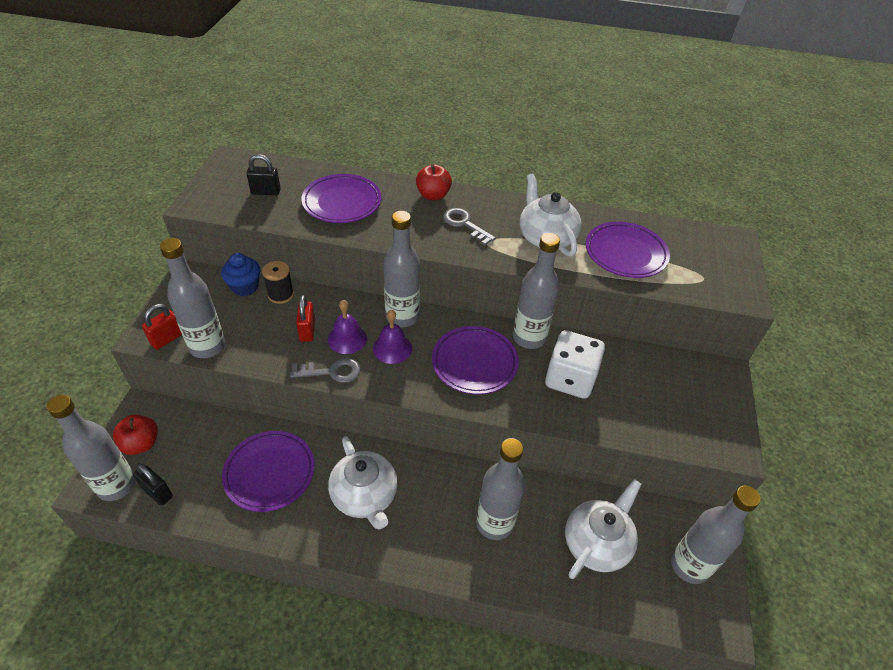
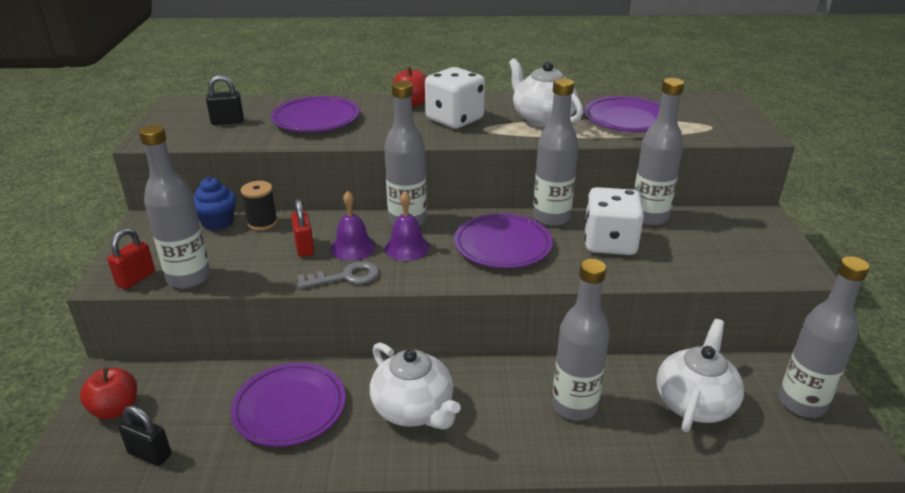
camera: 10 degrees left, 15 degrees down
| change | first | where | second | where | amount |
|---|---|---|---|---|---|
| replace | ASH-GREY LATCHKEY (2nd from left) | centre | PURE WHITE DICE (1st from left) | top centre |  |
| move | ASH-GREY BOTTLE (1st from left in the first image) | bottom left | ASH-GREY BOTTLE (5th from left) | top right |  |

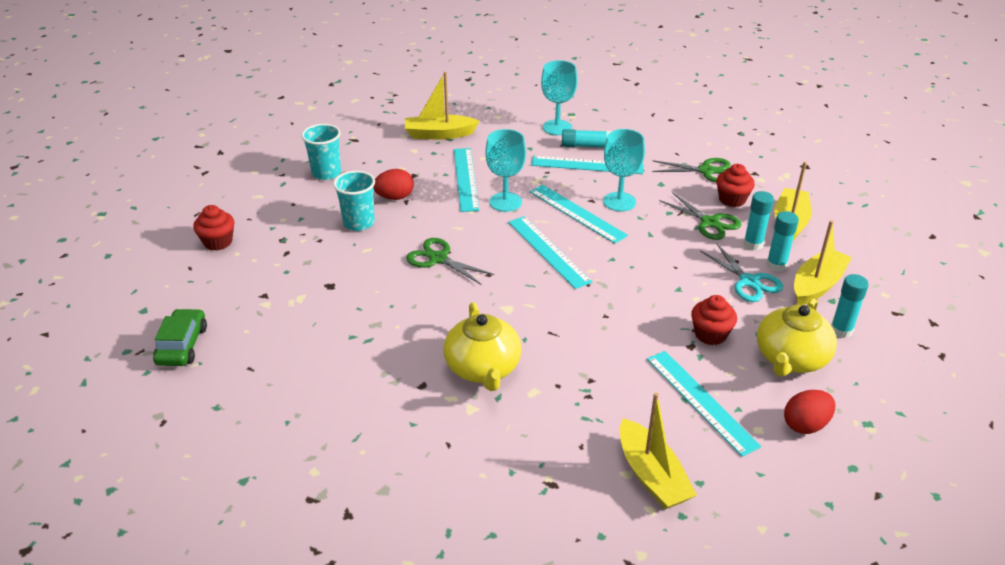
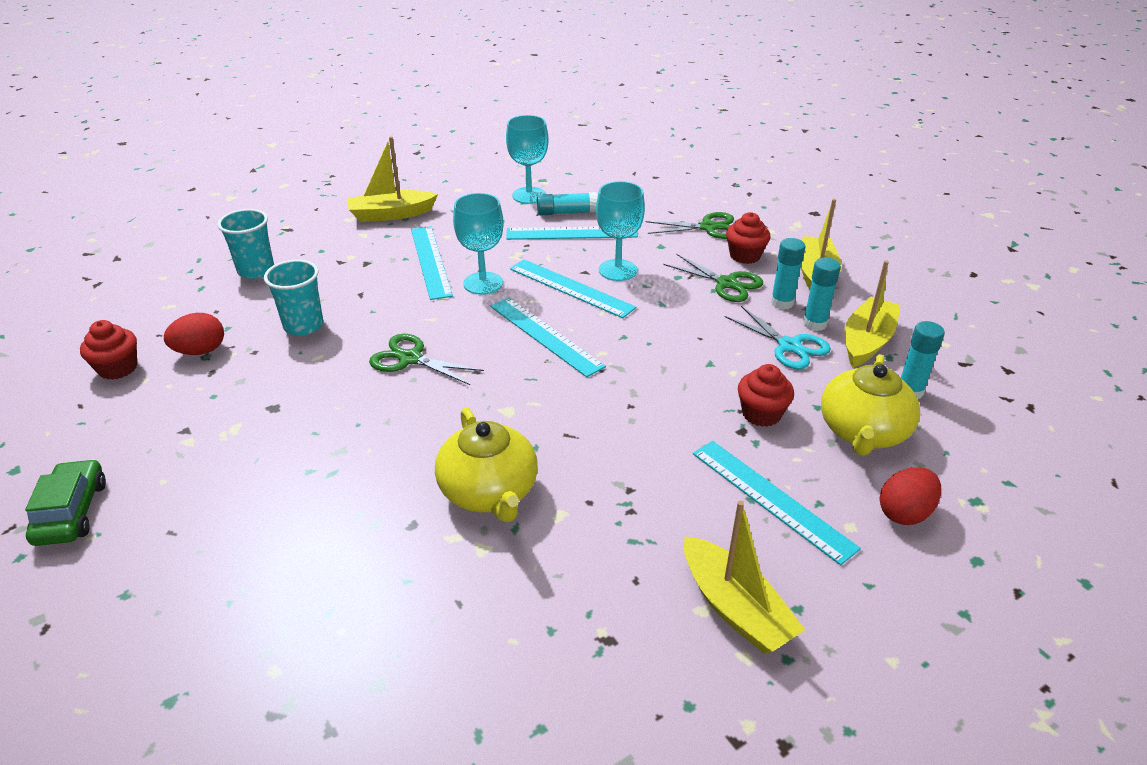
camera: 10 degrees left, 0 degrees up
| change | first | where | second | where | amount |
|---|---|---|---|---|---|
| move | RED EGG SHAPE (1st from left) | top centre |  | middle left |  |

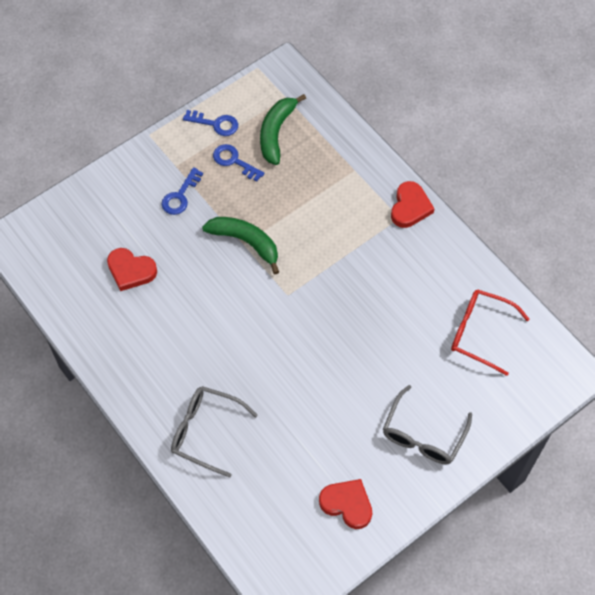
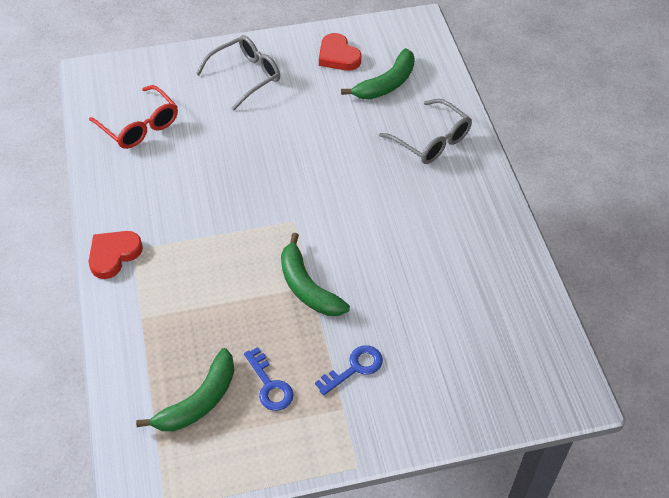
camera: 155 degrees left, 10 degrees down
| change | first | where | second | where | amount |
|---|---|---|---|---|---|
| insert |  |  | EMERALD TOY BANANA (3rd from left) | top centre |  |
| delete | RED HEART (1st from left) | middle left |  |  |  |
| delete | COBALT LATCHKEY (2nd from left) | top centre |  |  |  |

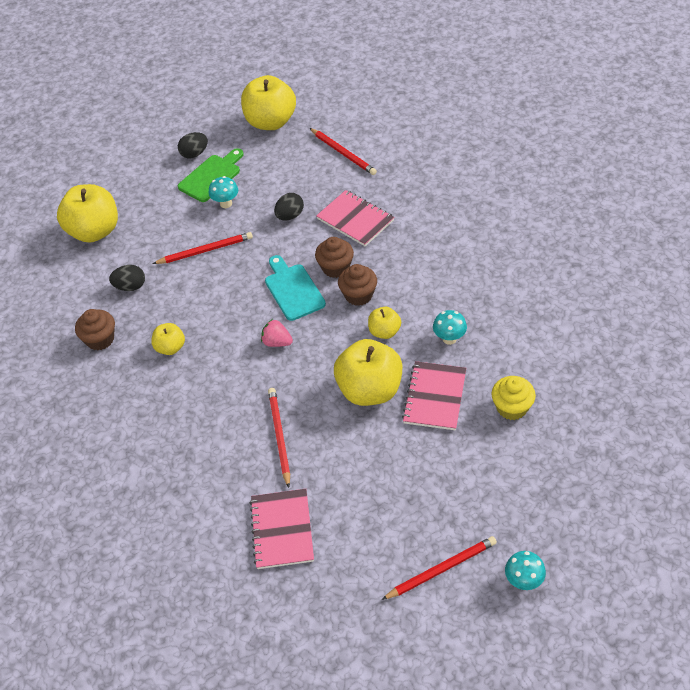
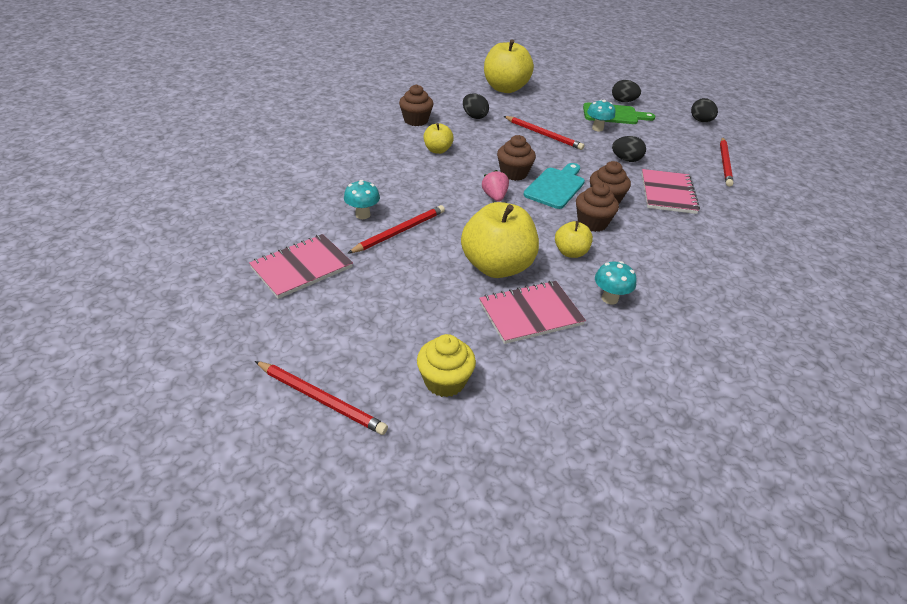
camera: 50 degrees right, 10 degrees down
| change | first | where | second | where | amount |
|---|---|---|---|---|---|
| move | TEAL MUSHROOM (3rd from left in the first image) | bottom right | TEAL MUSHROOM (1st from left) | top centre |  |
| move | YELLOW MUFFIN | middle right |  | centre |  |
| insert |  |  | RUSSET MUFFIN (2nd from left) | top centre |  |
| replace | YELLOW APPLE FRUIT (3rd from left) | top centre | JET-BLACK EGG SHAPE (4th from left) | top right |  |

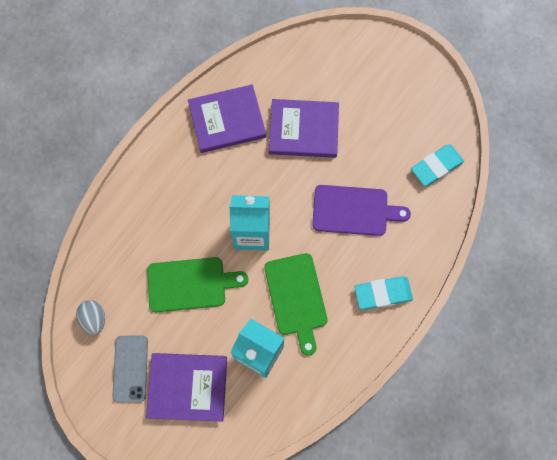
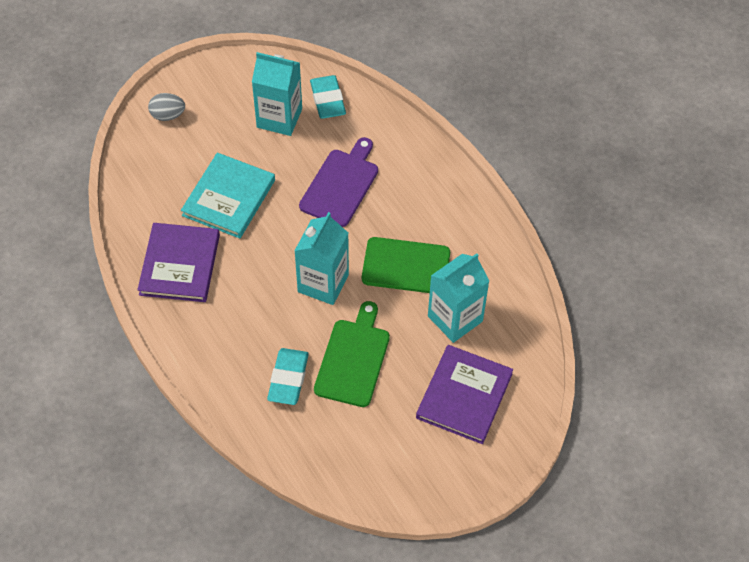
camera: 70 degrees left, 15 degrees down
| change | first | where | second | where | amount |
|---|---|---|---|---|---|
| move | ASH-GREY EGG SHAPE | bottom left |  | top left |  |
| recolor | PURPLE HARDCOVER (3rd from left) | top centre | TEAL HARDCOVER | middle left |  |
| insert |  |  | TEAL MILK CARTON (1st from left) | top centre |  |
| move | TEAL PENCIL ERASER (1st from left) | middle right |  | bottom centre |  |
| delete | ASH-GREY MOBILE PHONE | bottom left |  |  |  |

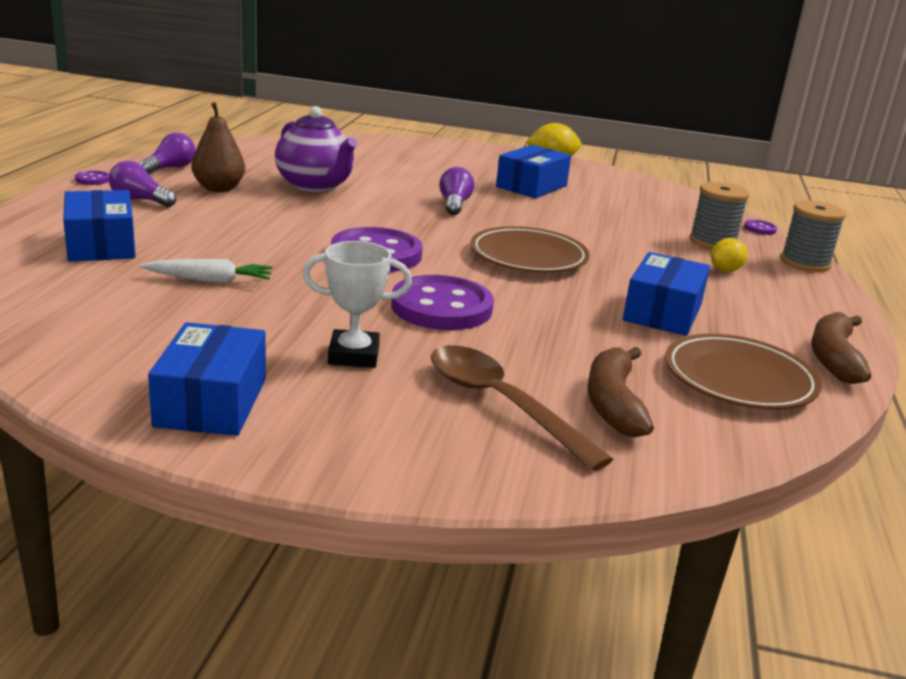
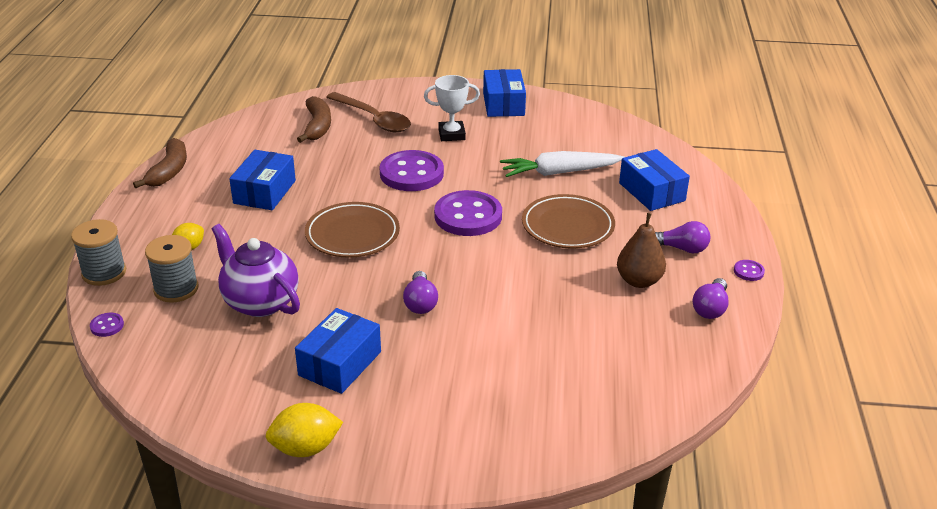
camera: 175 degrees right, 10 degrees up
| change | first | where | second | where | amount |
|---|---|---|---|---|---|
| move | PURPLE CHINA TEAPOT | top centre |  | middle left |  |
| resize | PURE WHITE CARROT | middle left |  | top centre | x1.55 |
| move | RUSSET FLAT DISH (2nd from left) | middle right |  | centre |  |

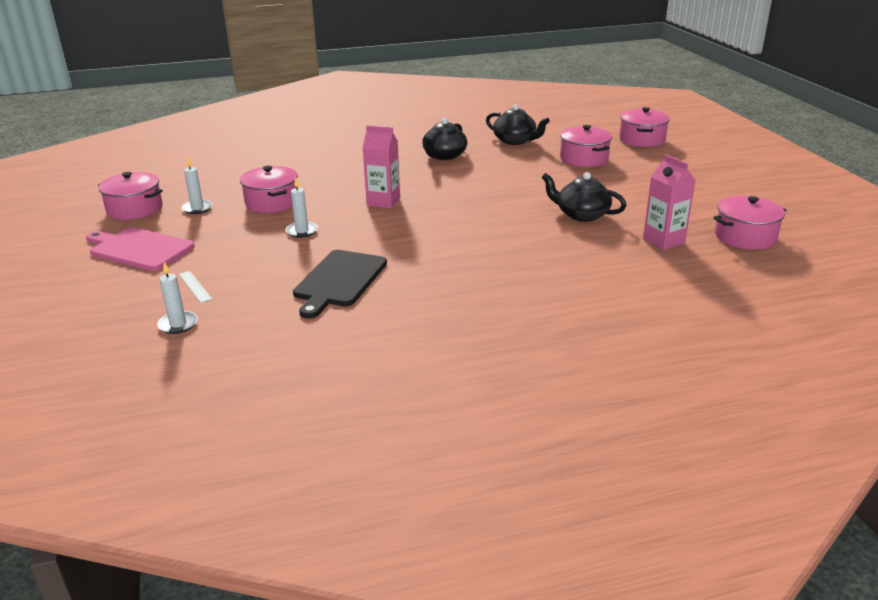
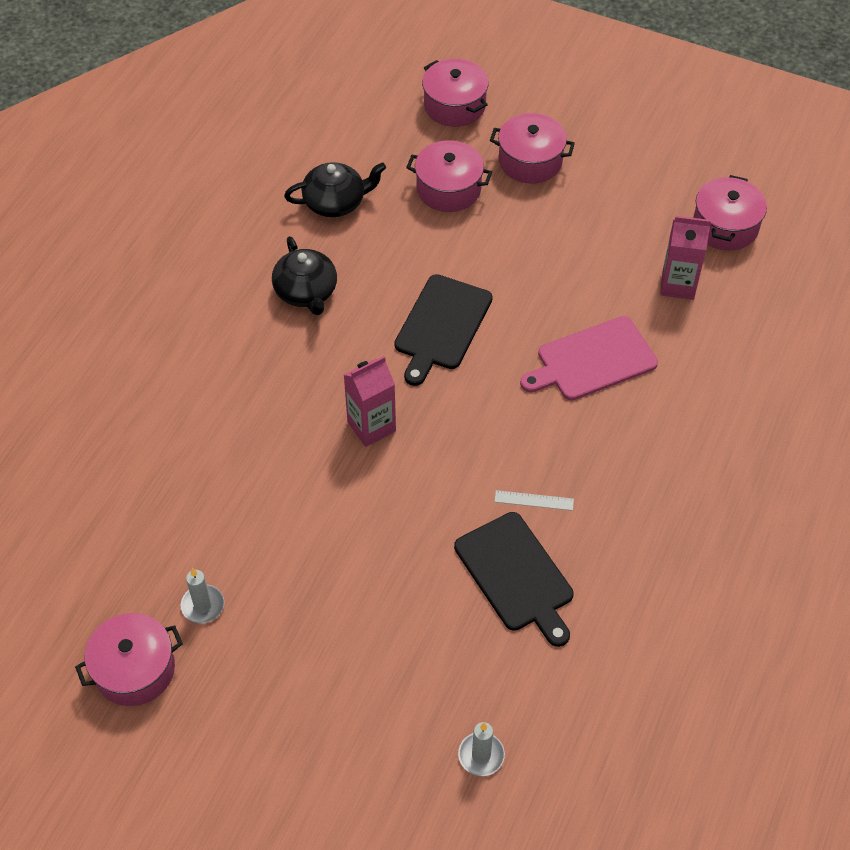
camera: 50 degrees left, 25 degrees up
| change | first | where | second | where | amount |
|---|---|---|---|---|---|
| insert |  |  | JET-BLACK CHOPPING BOARD (1st from left) | centre |  |
| move | PINK POT (2nd from left in the first image) | top left | PINK POT (4th from left) | top centre |  |
| move | PURE WHITE STRAIGHTEDGE | middle left |  | centre |  |
| move | PINK CHOPPING BOARD | middle left |  | middle right |  |
| delete | PURE WHITE WAX CANDLE (3rd from left) | centre |  |  |  |
| delete | JET-BLACK CHINA TEAPOT (3rd from left) | top centre |  |  |  |

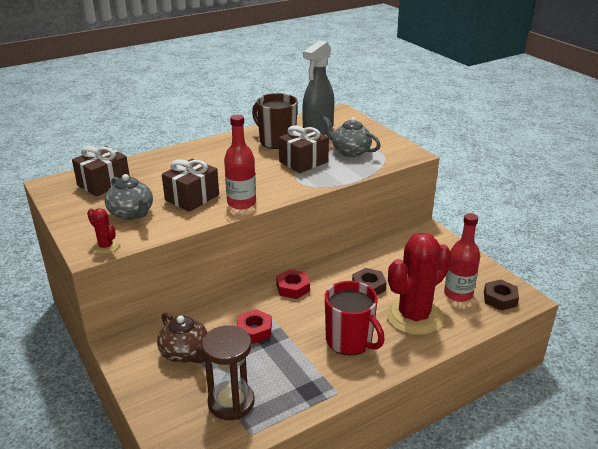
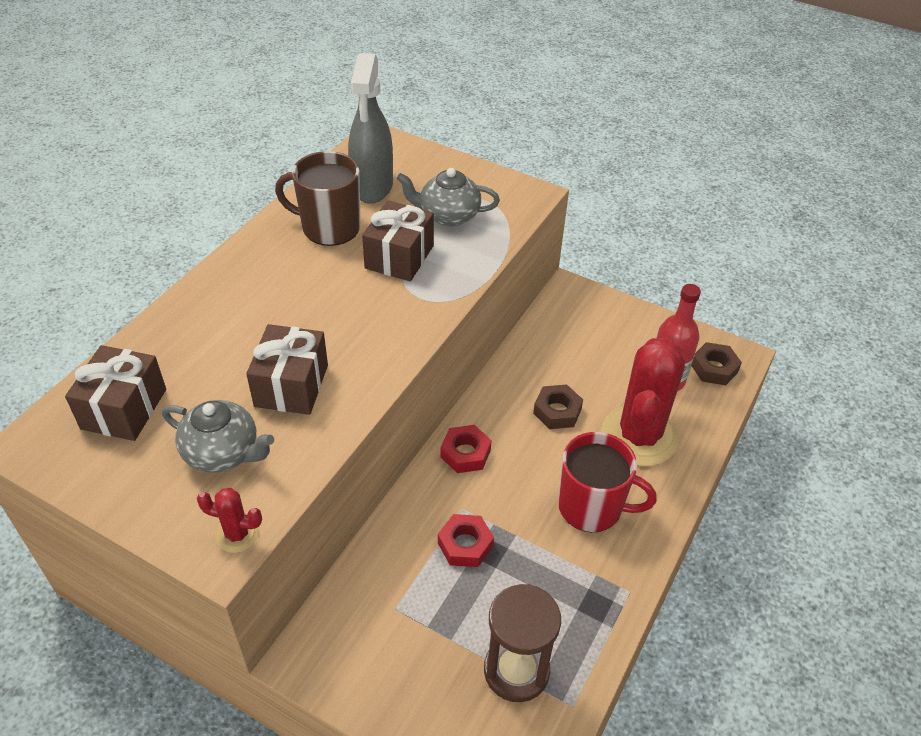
camera: 30 degrees left, 15 degrees up
| change | first | where | second | where | amount |
|---|---|---|---|---|---|
| delete | RUSSET CHINA TEAPOT | bottom left |  |  |  |
| delete | RED BOTTLE (1st from left) | centre |  |  |  |

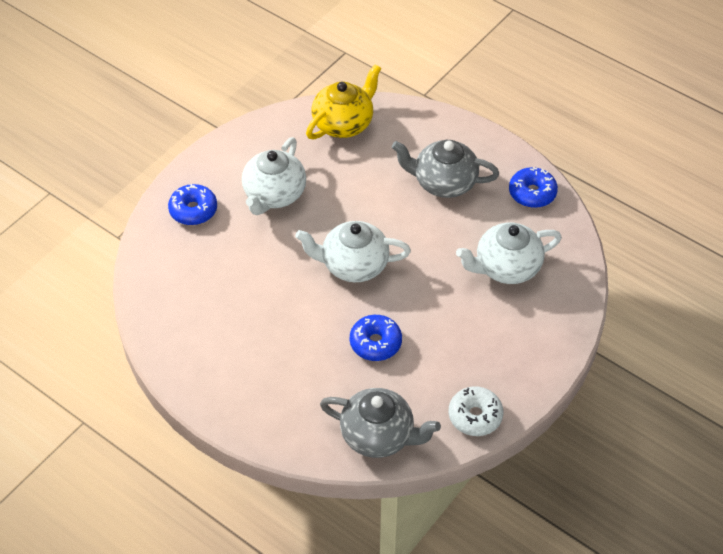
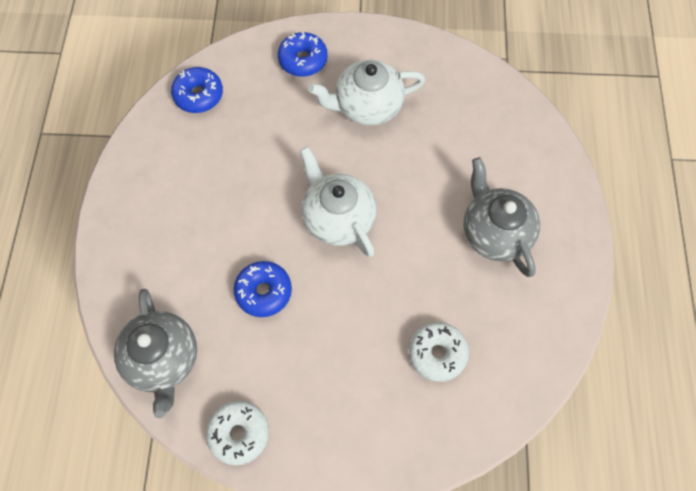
camera: 55 degrees right, 15 degrees up
| change | first | where | second | where | amount |
|---|---|---|---|---|---|
| move | COBALT DOUGHNUT (3rd from left in the first image) | middle right | COBALT DOUGHNUT (1st from left) | top left |  |
| replace | PURE WHITE CHINA TEAPOT (3rd from left) | middle right | PURE WHITE DOUGHNUT (2nd from left) | bottom centre |  |
| delete | YELLOW CHINA TEAPOT | top centre |  |  |  |

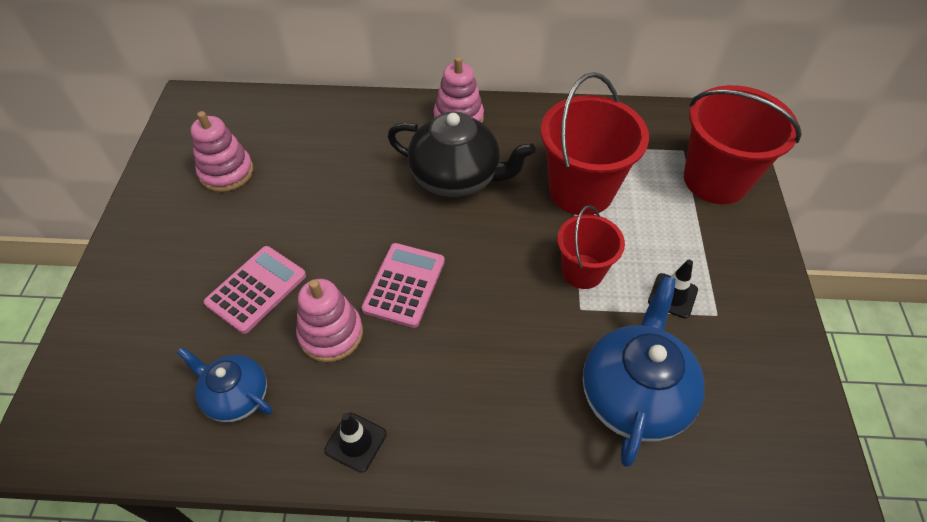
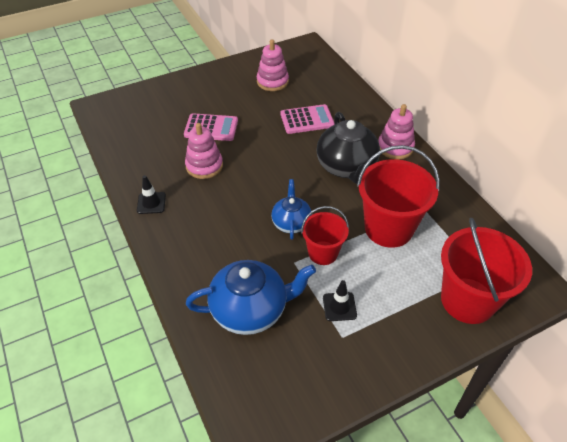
camera: 60 degrees right, 5 degrees down
| change | first | where | second | where | amount |
|---|---|---|---|---|---|
| move | COBALT CHINA TEAPOT (1st from left in the first image) | bottom left | COBALT CHINA TEAPOT (2nd from left) | centre |  |
| move | PINK ADDING MACHINE (2nd from left) | centre |  | top centre |  |

